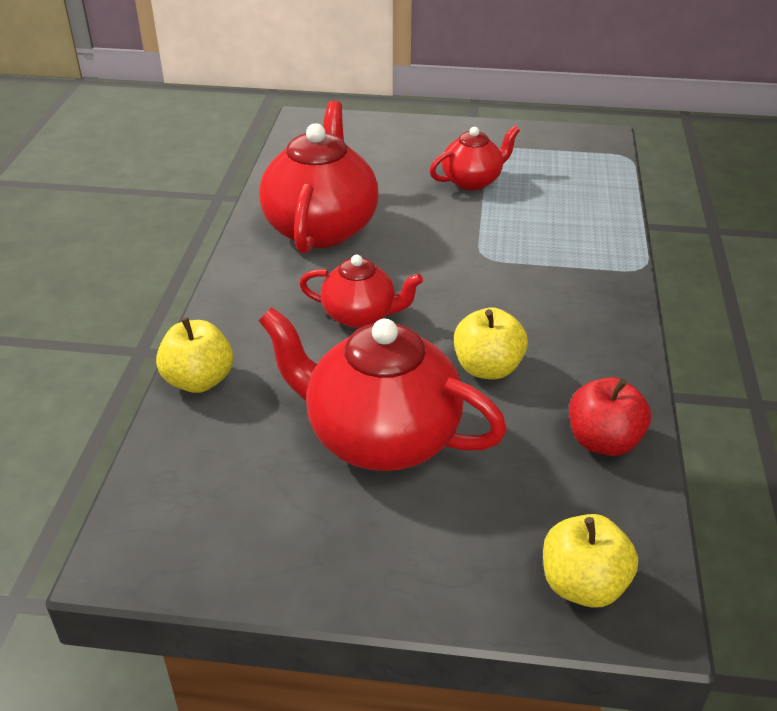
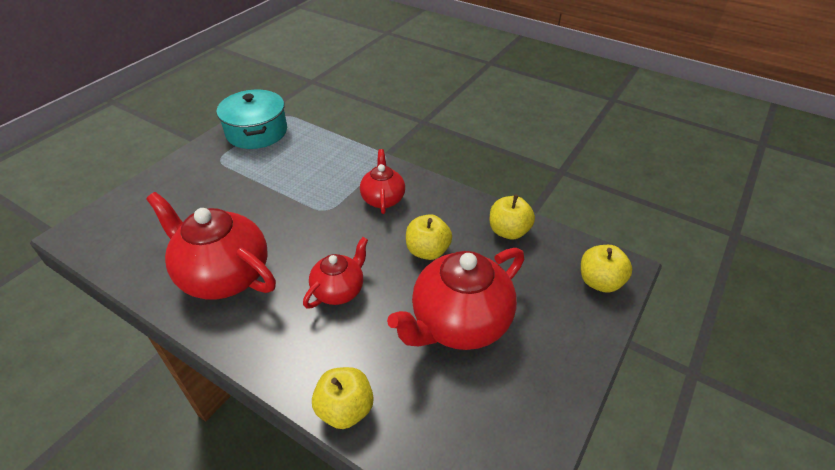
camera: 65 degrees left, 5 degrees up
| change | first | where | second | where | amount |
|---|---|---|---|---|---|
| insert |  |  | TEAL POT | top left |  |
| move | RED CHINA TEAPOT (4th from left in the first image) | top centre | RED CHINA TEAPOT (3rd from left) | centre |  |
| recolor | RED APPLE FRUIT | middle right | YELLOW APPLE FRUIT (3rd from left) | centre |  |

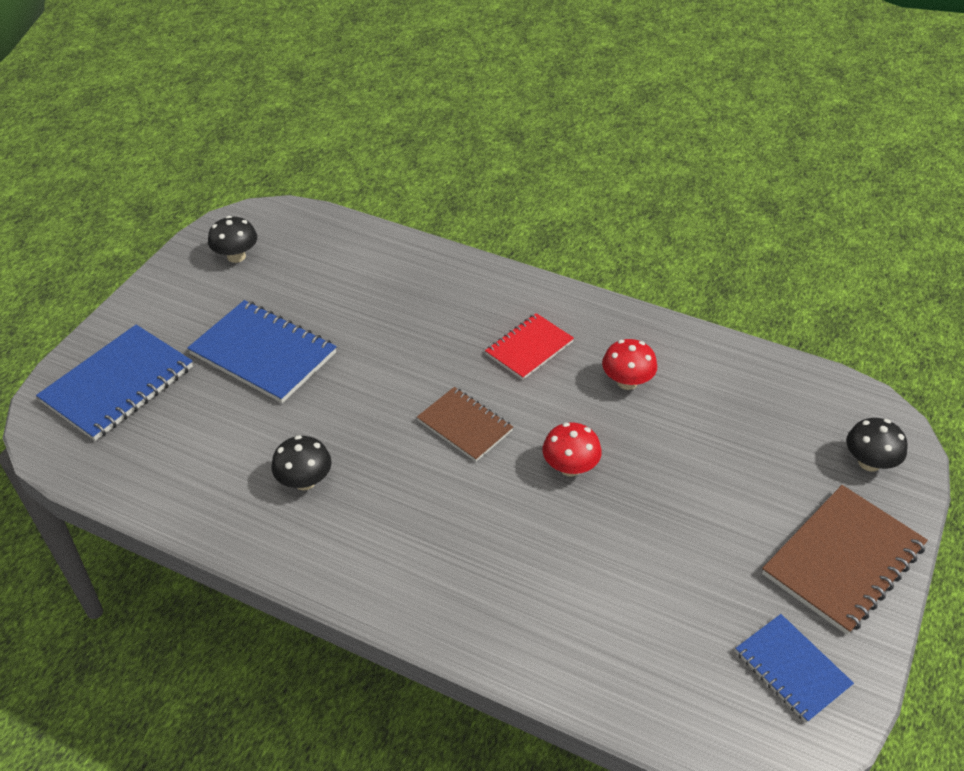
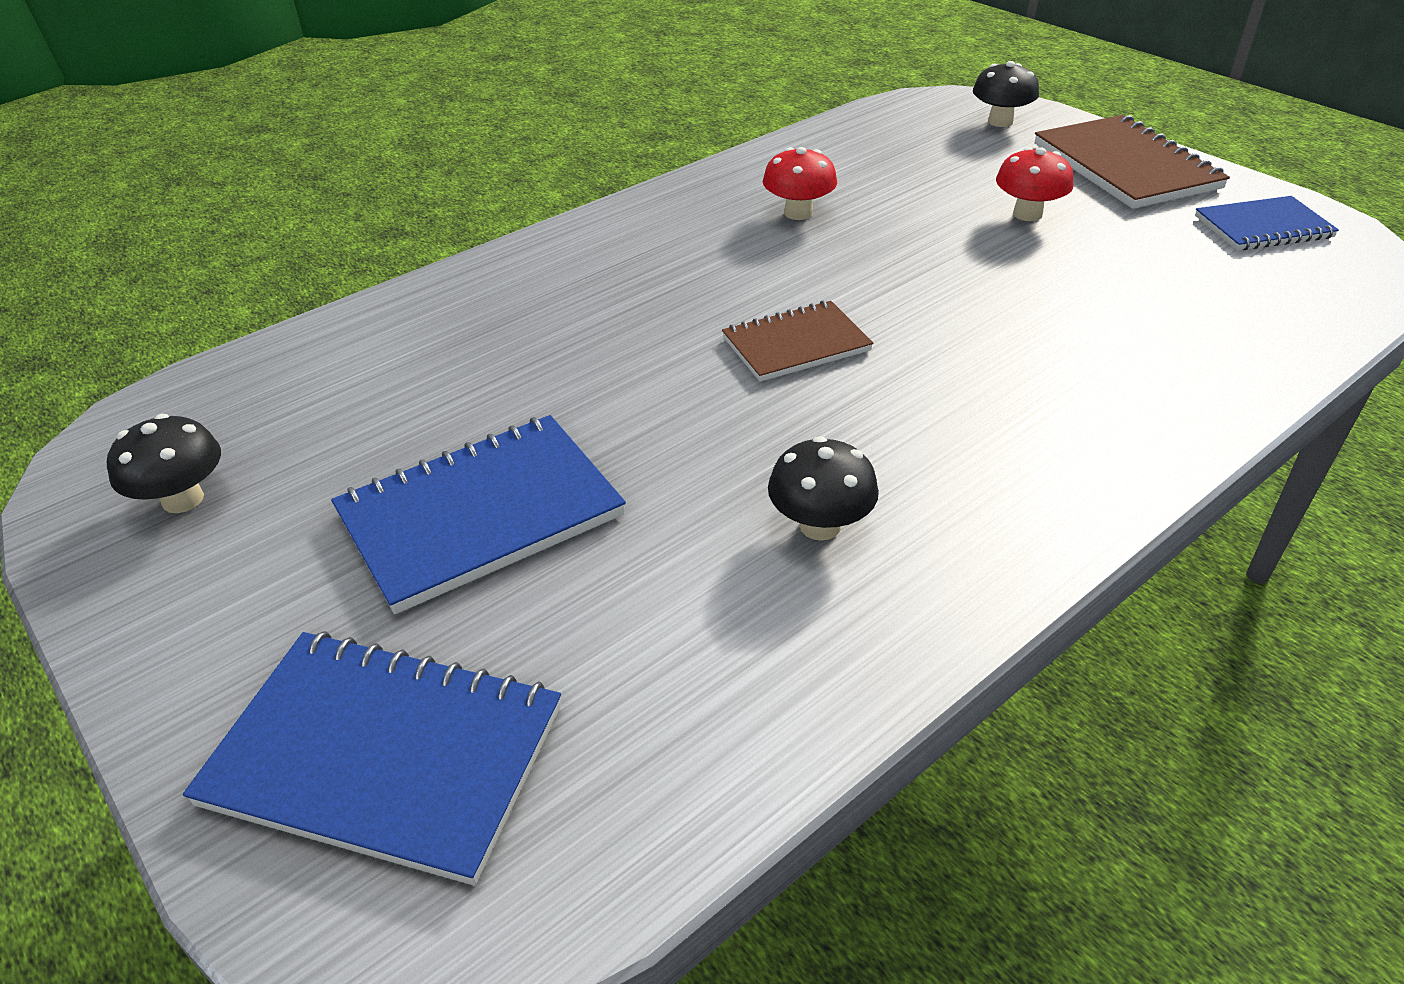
camera: 65 degrees left, 5 degrees down
| change | first | where | second | where | amount |
|---|---|---|---|---|---|
| rotate | COBALT NOTEBOOK (1st from left) | middle left |  | bottom left | 45 degrees counterclockwise |
| move | RED MUSHROOM (1st from left in the first image) | centre | RED MUSHROOM (2nd from left) | top right |  |
| delete | RED NOTEBOOK | centre |  |  |  |

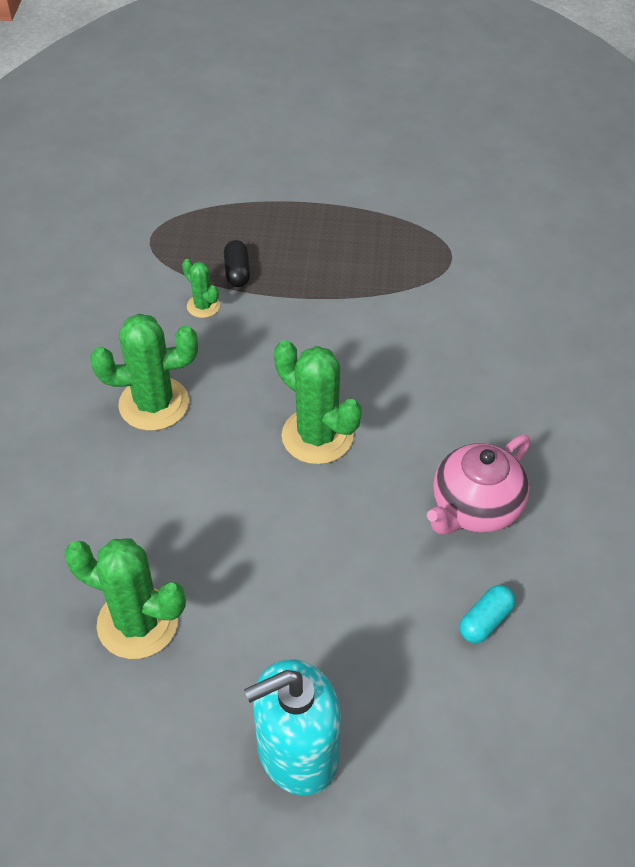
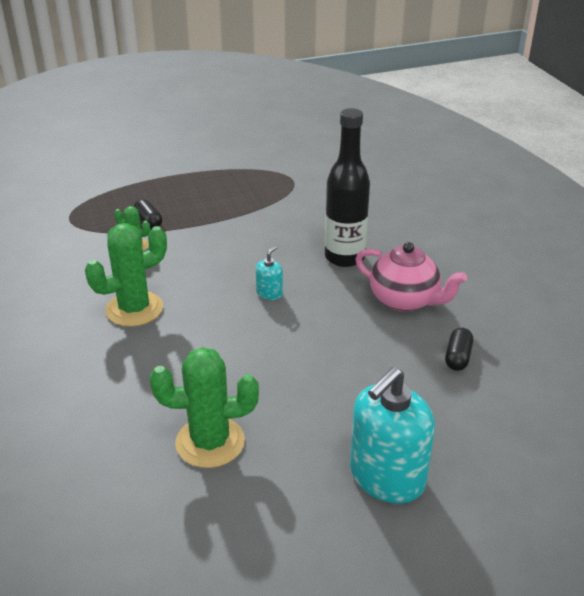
camera: 25 degrees left, 15 degrees down
| change | first | where | second | where | amount |
|---|---|---|---|---|---|
| replace | EMERALD CACTUS (4th from left) | centre | TEAL SOAP DISPENSER (1st from left) | centre |  |
| insert |  |  | JET-BLACK BOTTLE | top centre |  |
| rotate | PINK CHINA TEAPOT | middle right |  | middle right | 75 degrees counterclockwise |
| recolor | TEAL PILL | bottom right | JET-BLACK PILL (2nd from left) | middle right |  |

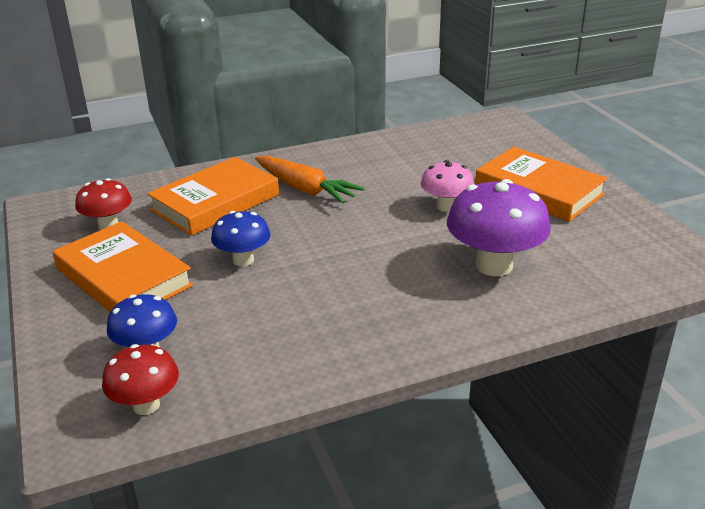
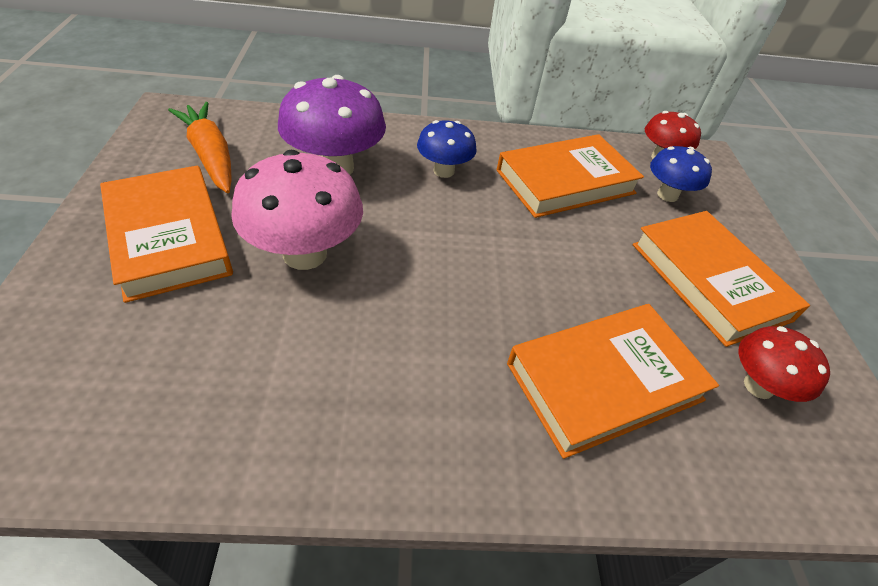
camera: 165 degrees left, 15 degrees up
| change | first | where | second | where | amount |
|---|---|---|---|---|---|
| move | ORANGE CARROT | centre |  | top left |  |
| resize | PINK MUSHROOM | centre |  | centre | x1.68 |
| move | COBALT MUSHROOM (2nd from left in the first image) | centre | COBALT MUSHROOM (1st from left) | top centre |  |
| insert |  |  | ORANGE HARDCOVER (2nd from left) | top centre |  |

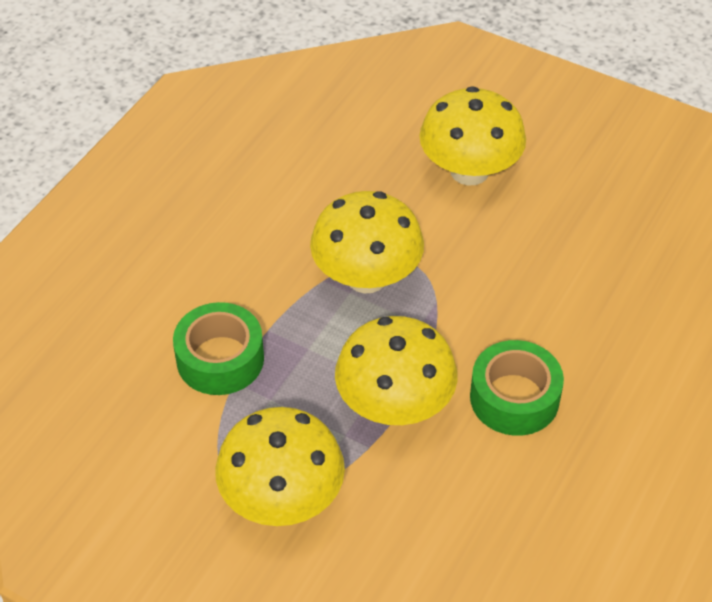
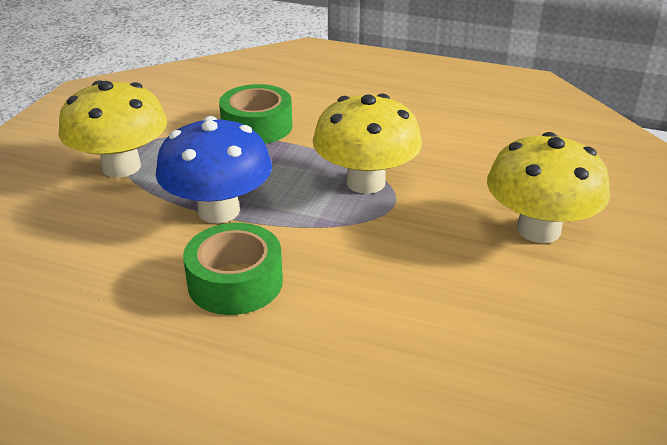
camera: 80 degrees right, 15 degrees down
| change | first | where | second | where | amount |
|---|---|---|---|---|---|
| recolor | YELLOW MUSHROOM (3rd from left) | centre | COBALT MUSHROOM | middle left |  |

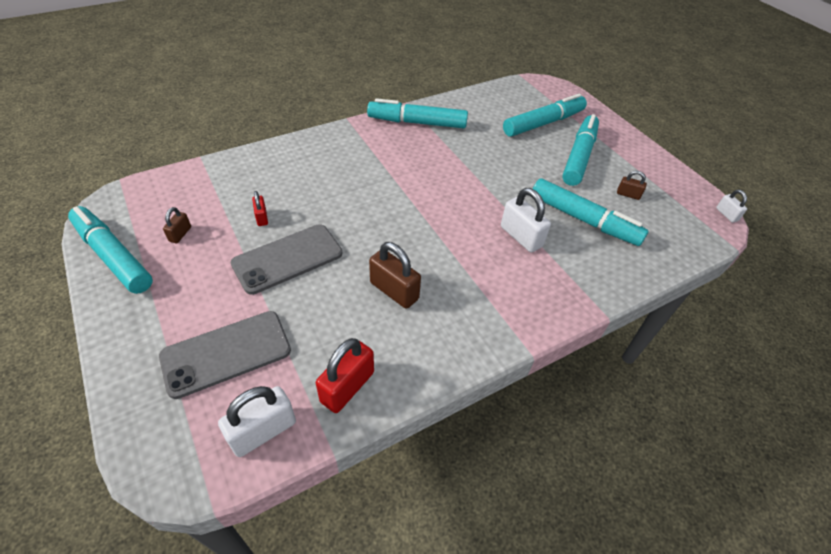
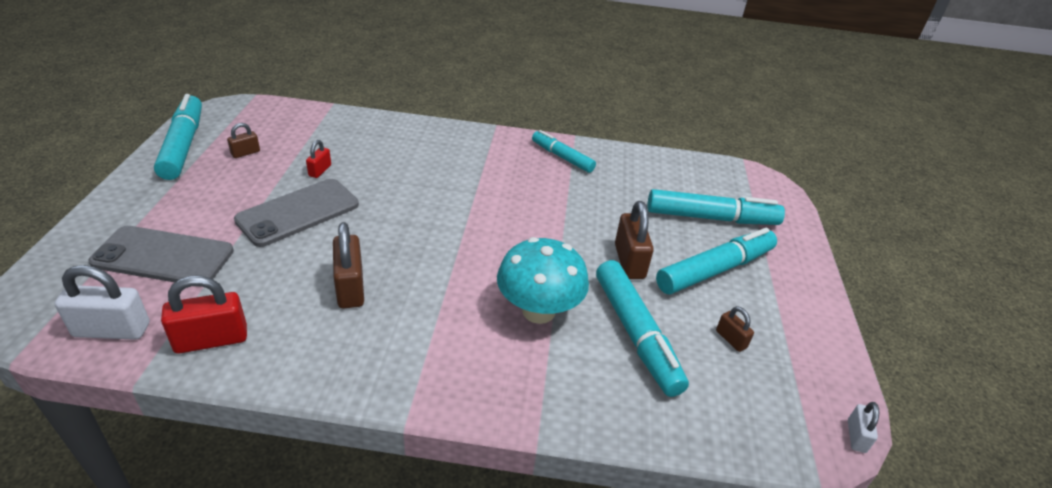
camera: 35 degrees right, 10 degrees down
| change | first | where | second | where | amount |
|---|---|---|---|---|---|
| rotate | ASH-GREY MOBILE PHONE (2nd from left) | centre |  | middle left | 45 degrees counterclockwise |
| replace | PURE WHITE LOCK (2nd from left) | centre | TEAL MUSHROOM | centre |  |
| resize | TEAL FELT PEN (2nd from left) | top centre |  | top centre | x0.62 |
| insert |  |  | RUSSET LOCK (3rd from left) | centre |  |

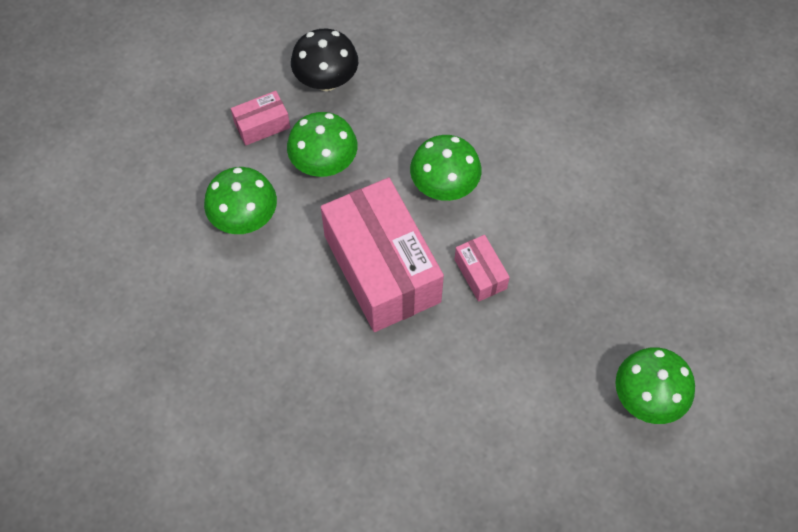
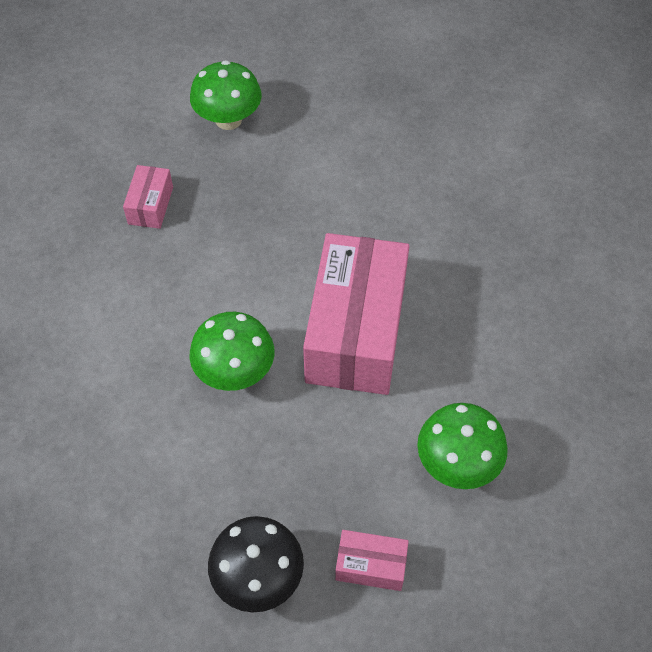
camera: 145 degrees left, 5 degrees down
| change | first | where | second | where | amount |
|---|---|---|---|---|---|
| move | PINK PARCEL (3rd from left in the first image) | centre | PINK PARCEL (1st from left) | top left |  |
| delete | EMERALD MUSHROOM (2nd from left) | top centre |  |  |  |

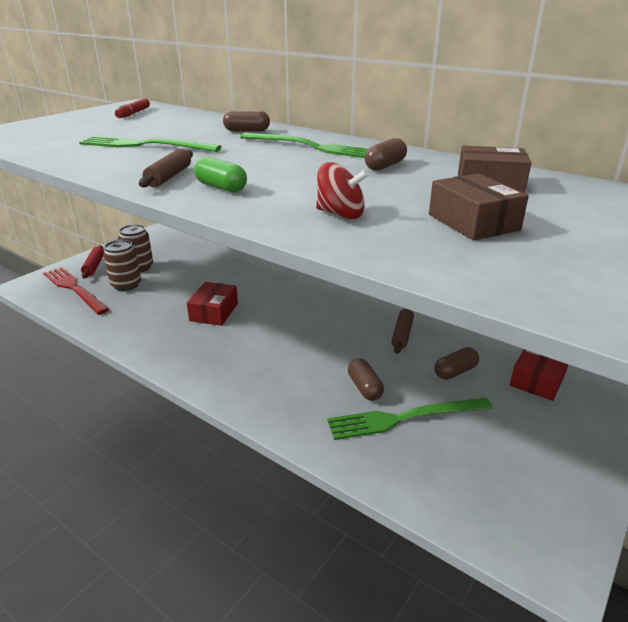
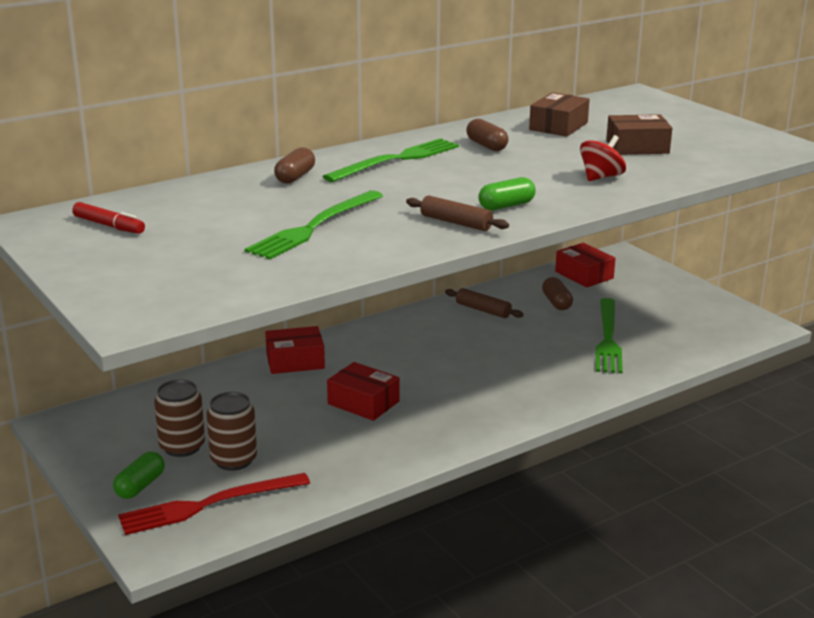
camera: 70 degrees left, 5 degrees down
| change | first | where | second | where | amount |
|---|---|---|---|---|---|
| replace | RED PASTRY ROLLER | middle left | EMERALD PILL (1st from left) | bottom left |  |
| insert |  |  | RED PARCEL (1st from left) | centre |  |
| delete | RUSSET PILL (2nd from left) | centre |  |  |  |

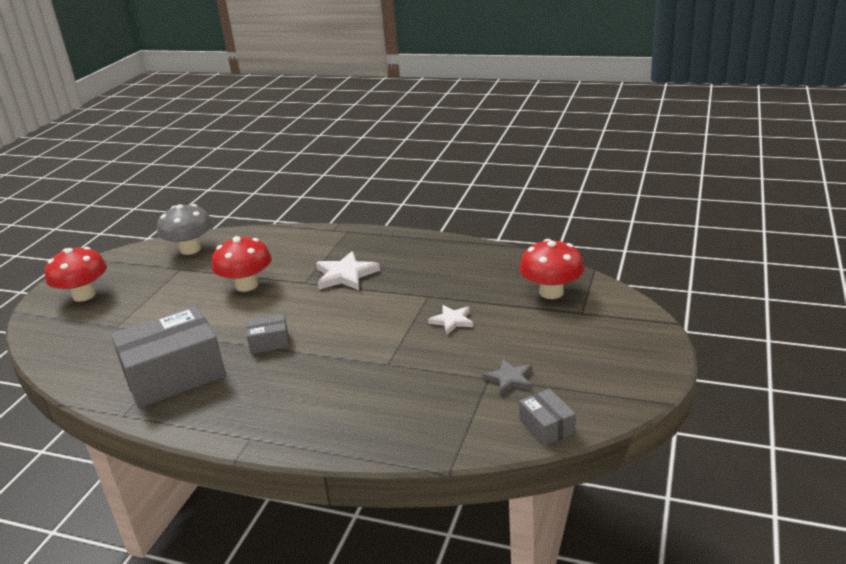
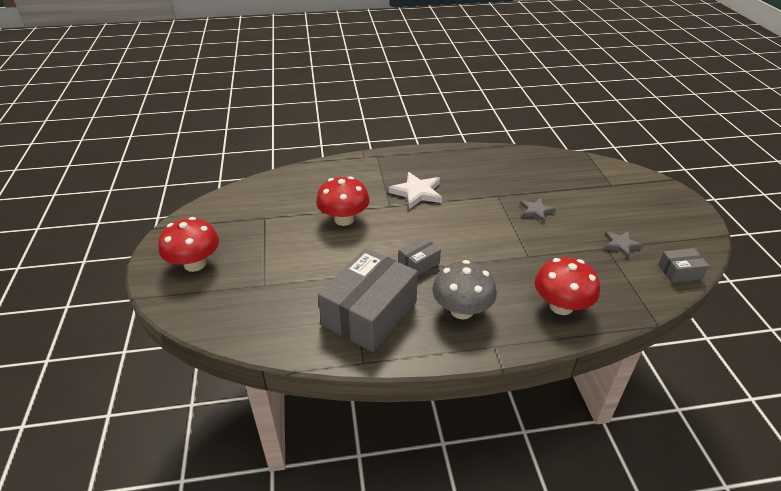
camera: 30 degrees left, 10 degrees up
| change | first | where | second | where | amount |
|---|---|---|---|---|---|
| move | ASH-GREY MUSHROOM | middle left |  | centre |  |
| recolor | PURE WHITE FIVE-POINTED STAR (2nd from left) | centre | ASH-GREY FIVE-POINTED STAR (1st from left) | middle right |  |
| move | RED MUSHROOM (3rd from left) | centre |  | middle right |  |
| rotate | ASH-GREY PARCEL (3rd from left) | bottom centre |  | middle right | 45 degrees counterclockwise |

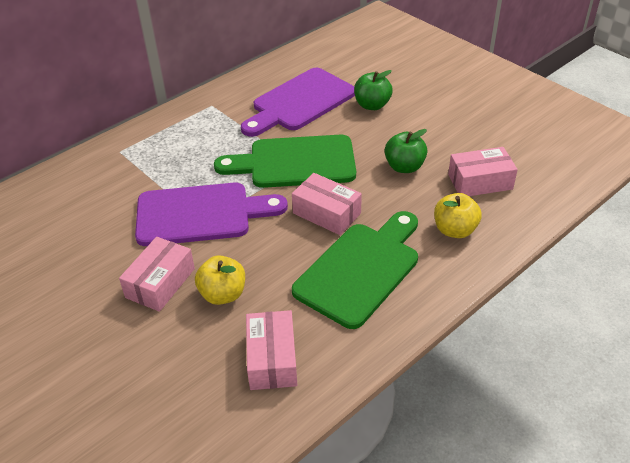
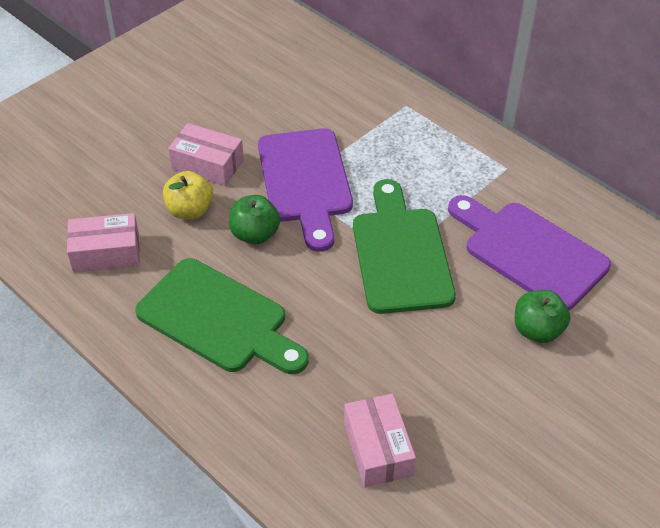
camera: 85 degrees right, 5 degrees up
| change | first | where | second | where | amount |
|---|---|---|---|---|---|
| move | EMERALD APPLE FRUIT (2nd from left in the first image) | top centre | EMERALD APPLE FRUIT (1st from left) | centre |  |
| delete | PINK PARCEL (3rd from left) | centre |  |  |  |
| delete | YELLOW APPLE FRUIT (2nd from left) | middle right |  |  |  |

